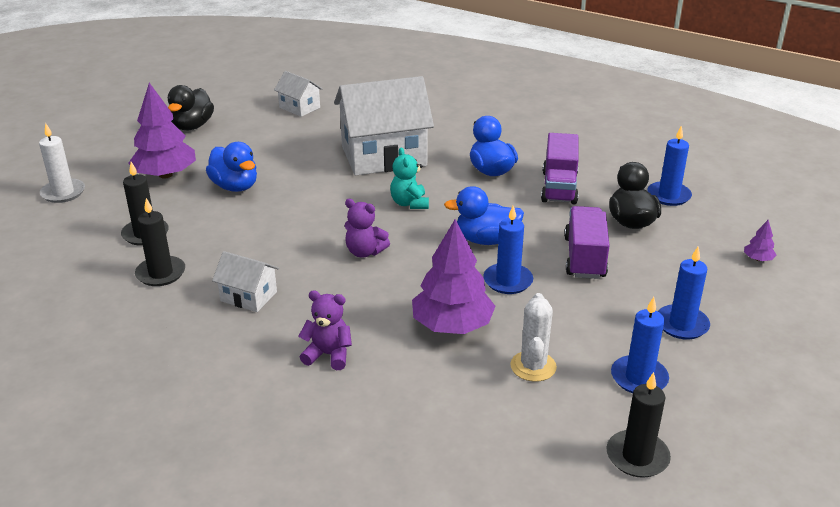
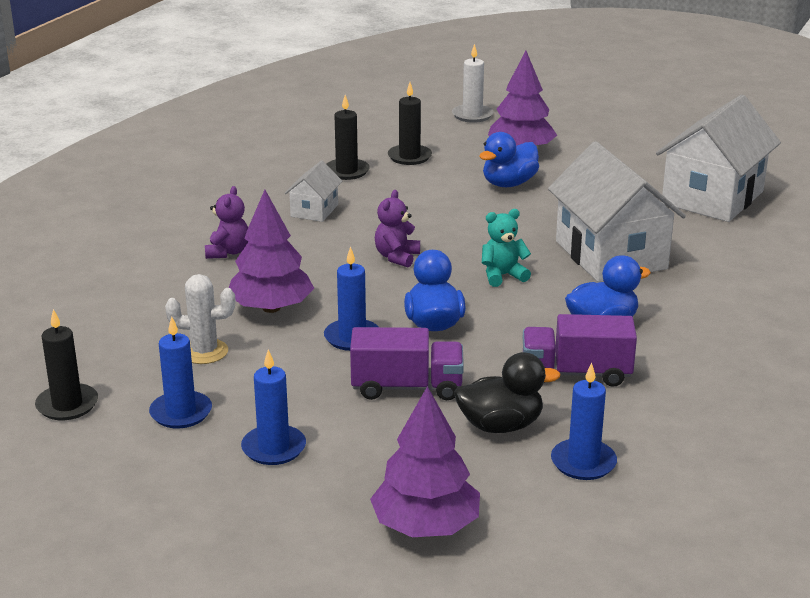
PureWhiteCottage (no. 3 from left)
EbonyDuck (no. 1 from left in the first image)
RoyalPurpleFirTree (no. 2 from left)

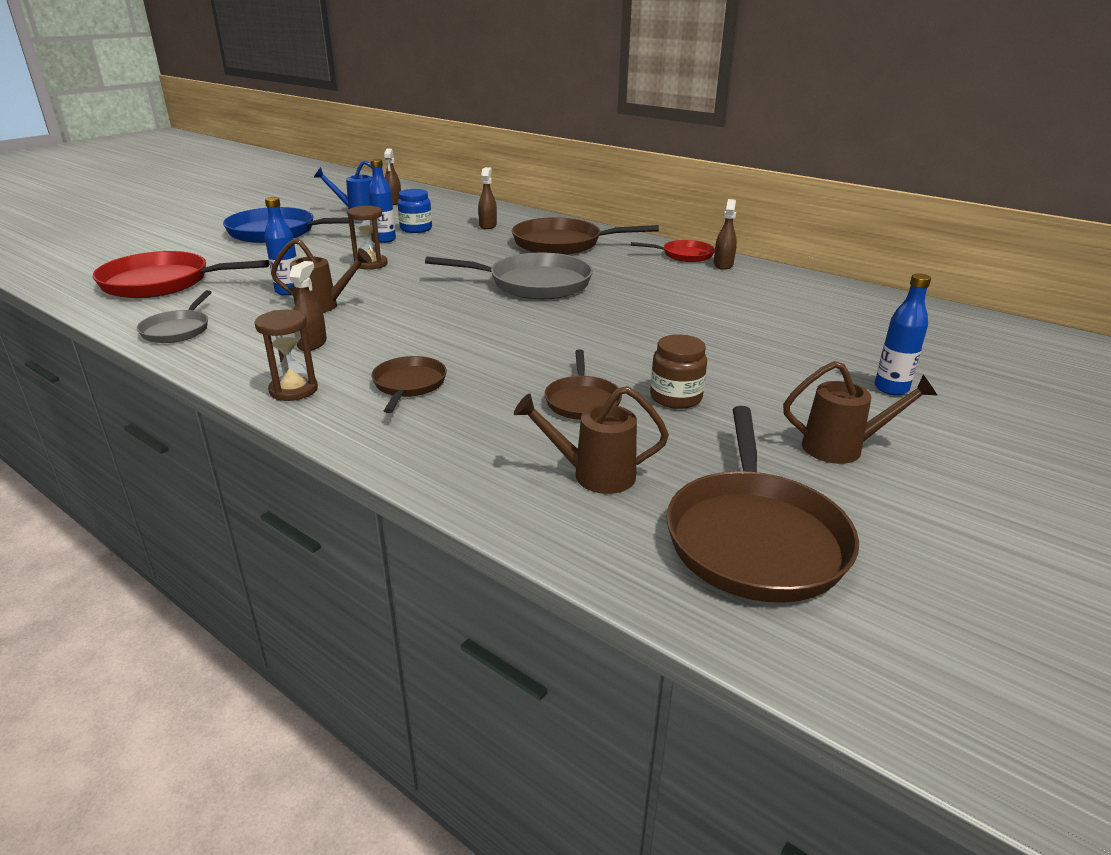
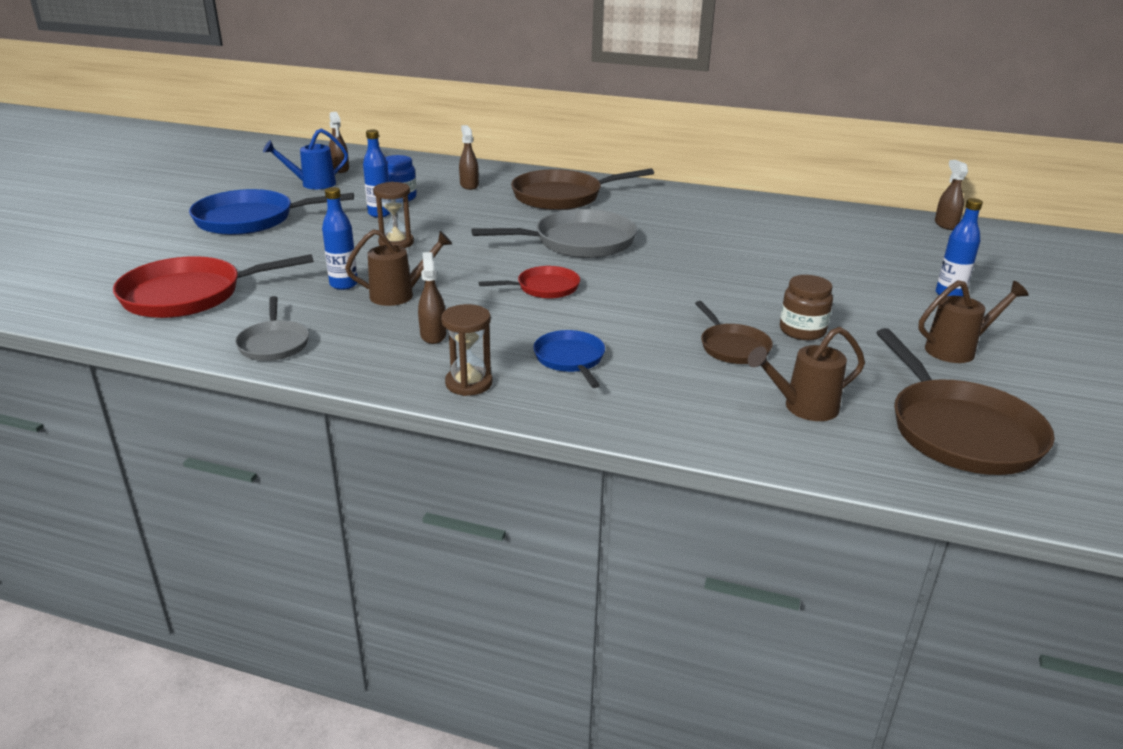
BrownSprayCleaner (no. 4 from left)
ScarletSkillet (no. 2 from left)
BlueSkillet (no. 2 from left)

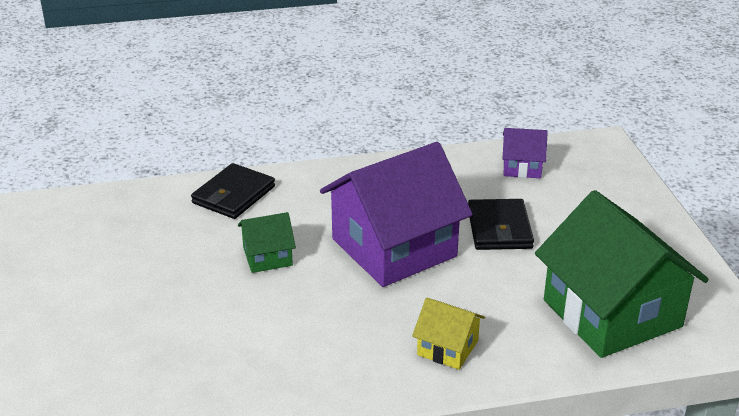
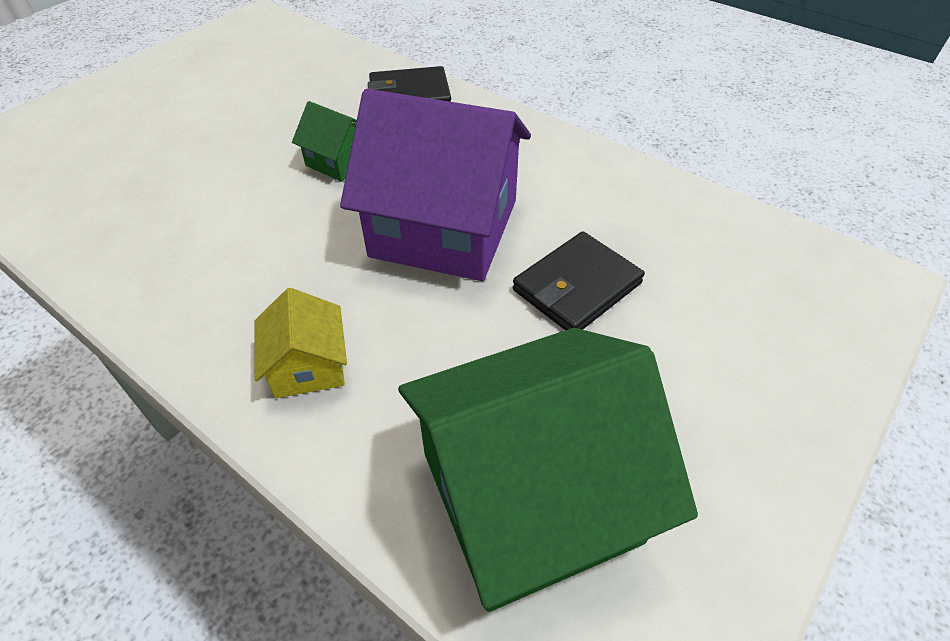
RoyalPurpleCottage (no. 2 from left in the first image)
GreenCottage (no. 2 from left)

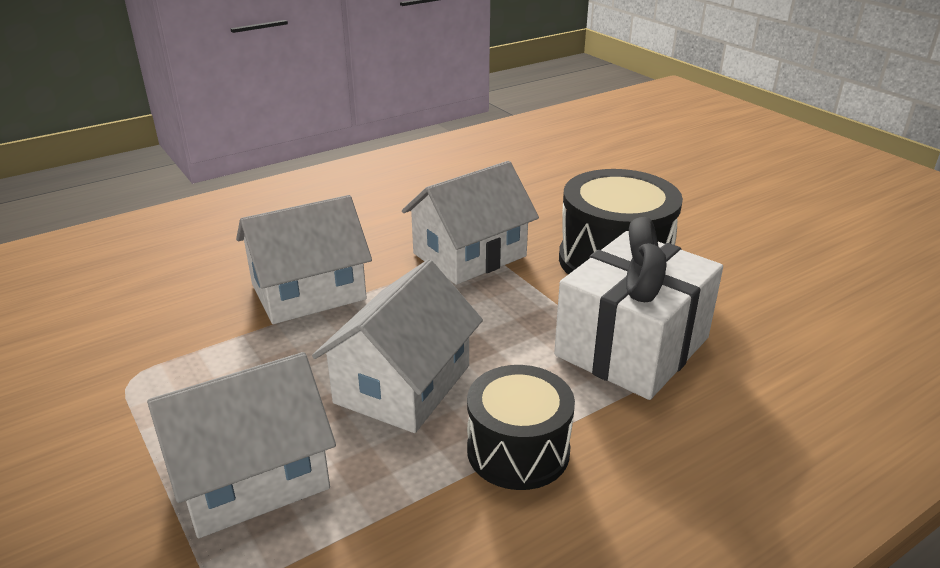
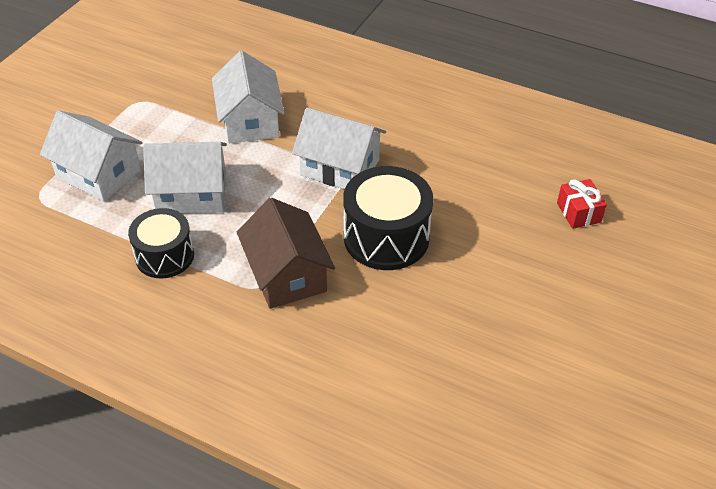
PureWhiteCottage (no. 3 from left)
BrownCottage
ScarletGift

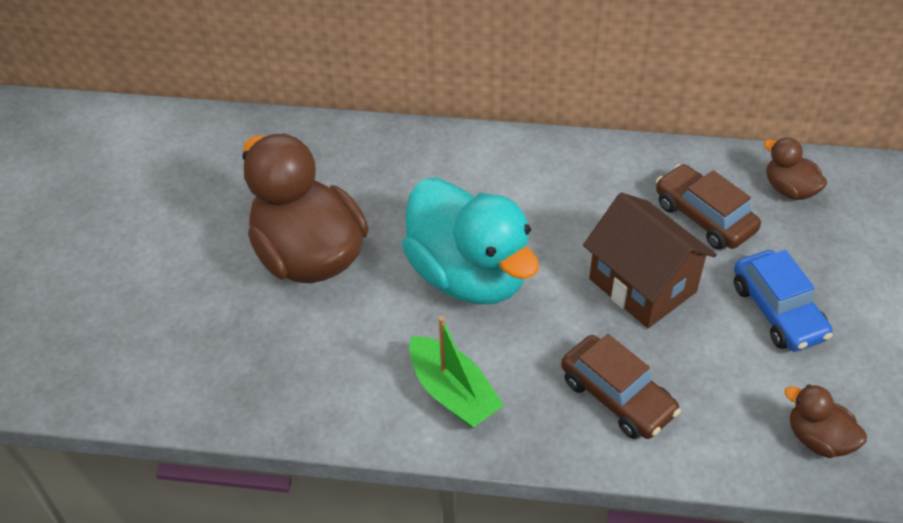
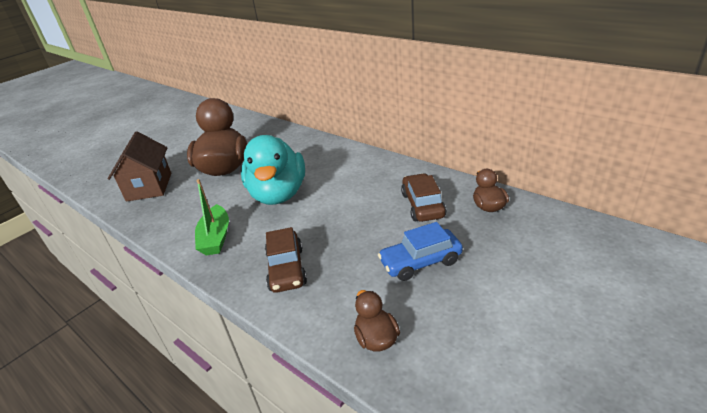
BrownCottage
BlueAutomobile

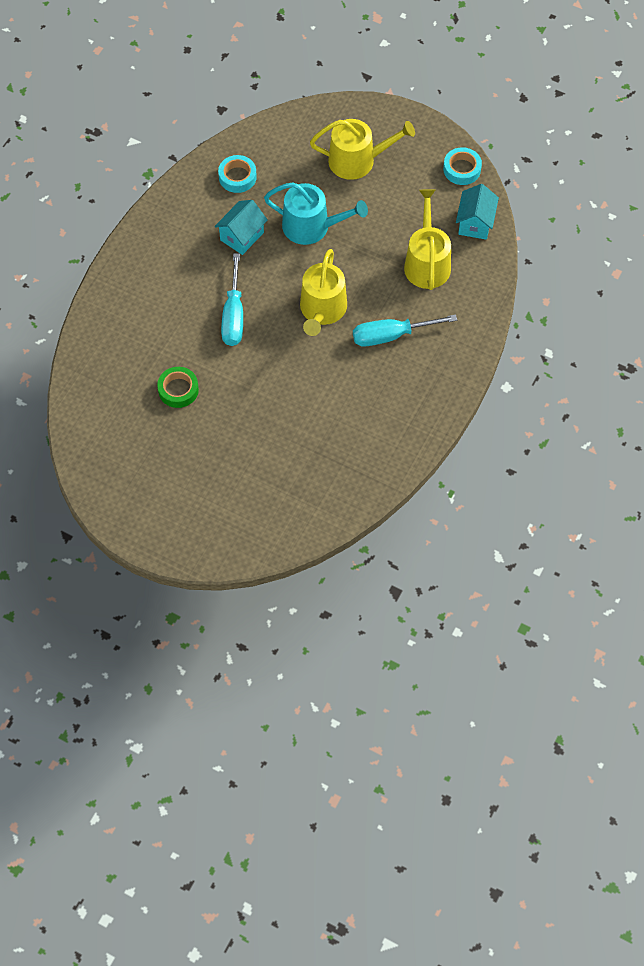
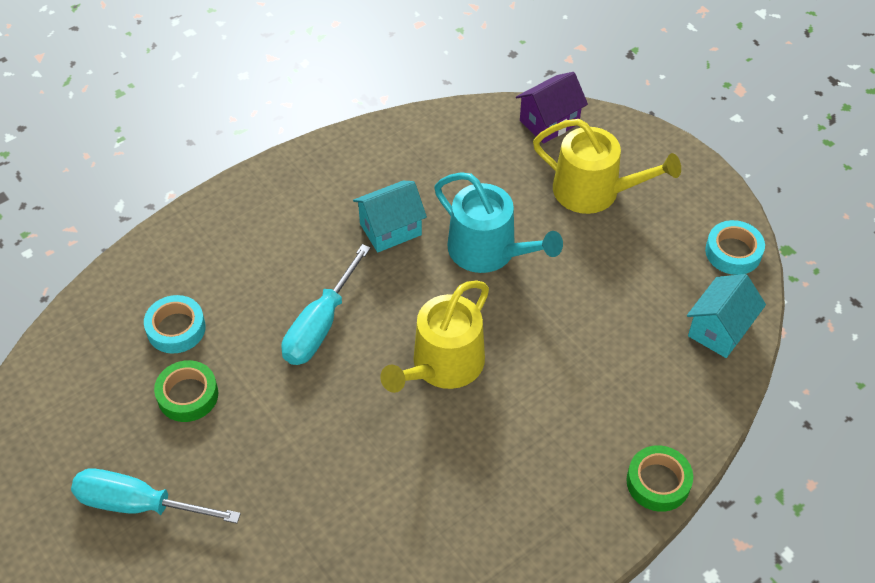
TealStickyTape (no. 1 from left)
YellowWateringCan (no. 3 from left in the first image)
TealScrewdriver (no. 1 from left)
RoyalPurpleCottage
GreenStickyTape (no. 2 from left)

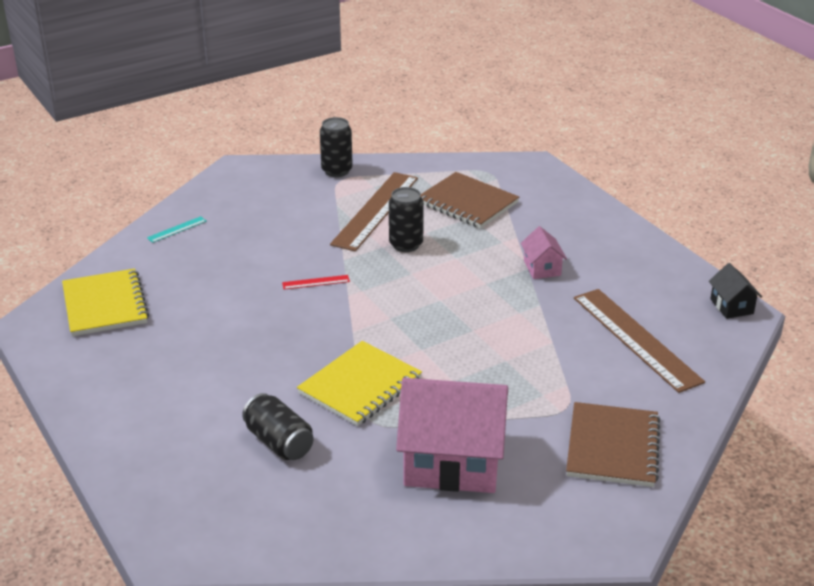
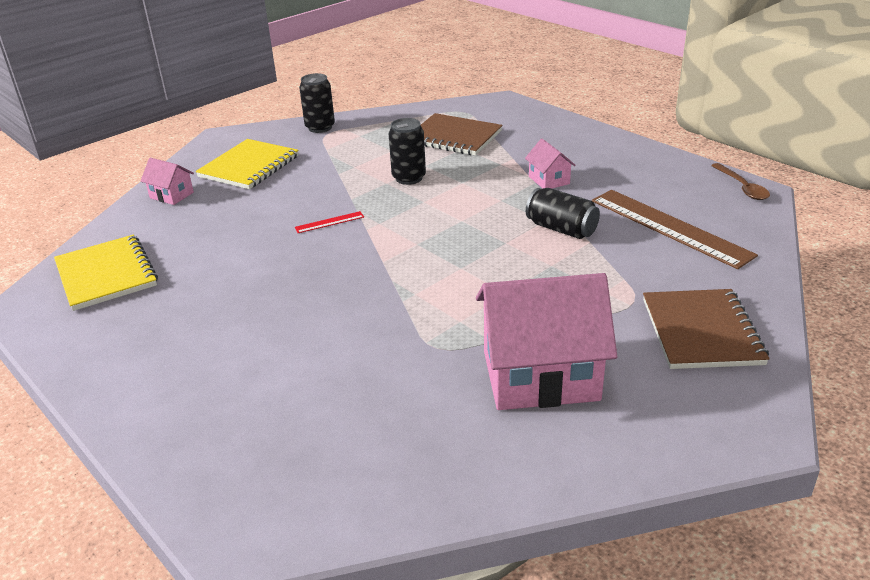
BrownStraightedge (no. 1 from left in the first image)
RosePinkCottage (no. 1 from left)
BrownTeaspoon
YellowNotepad (no. 2 from left)
EbonyTin (no. 3 from left)

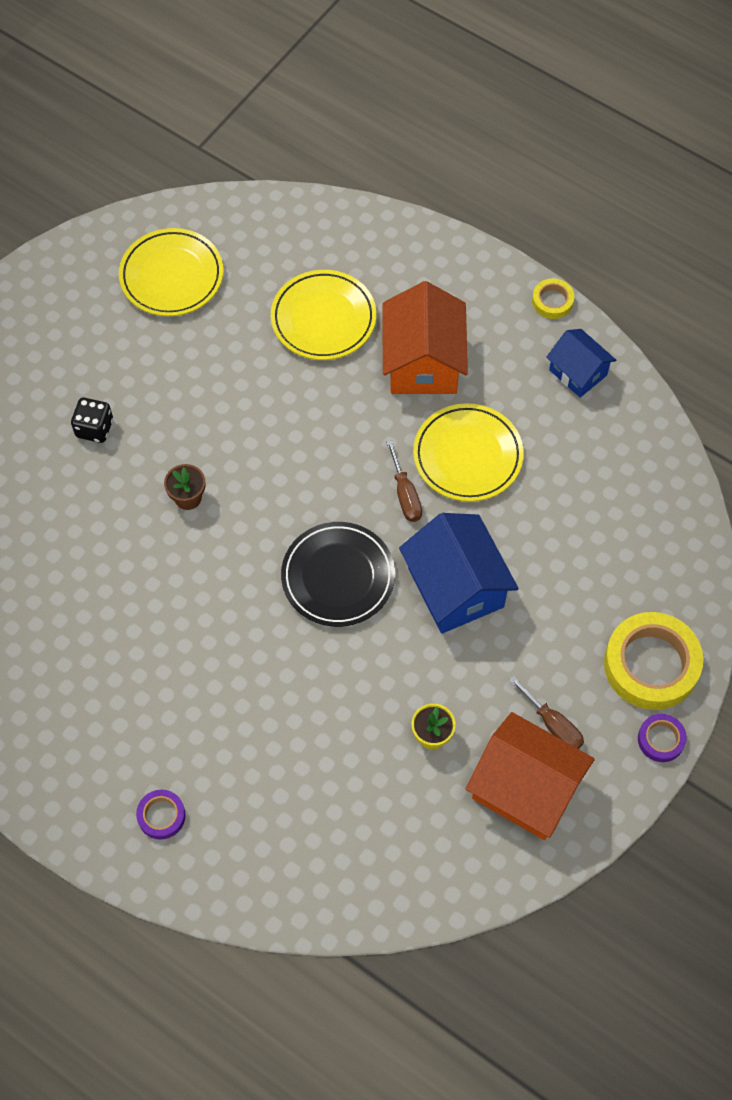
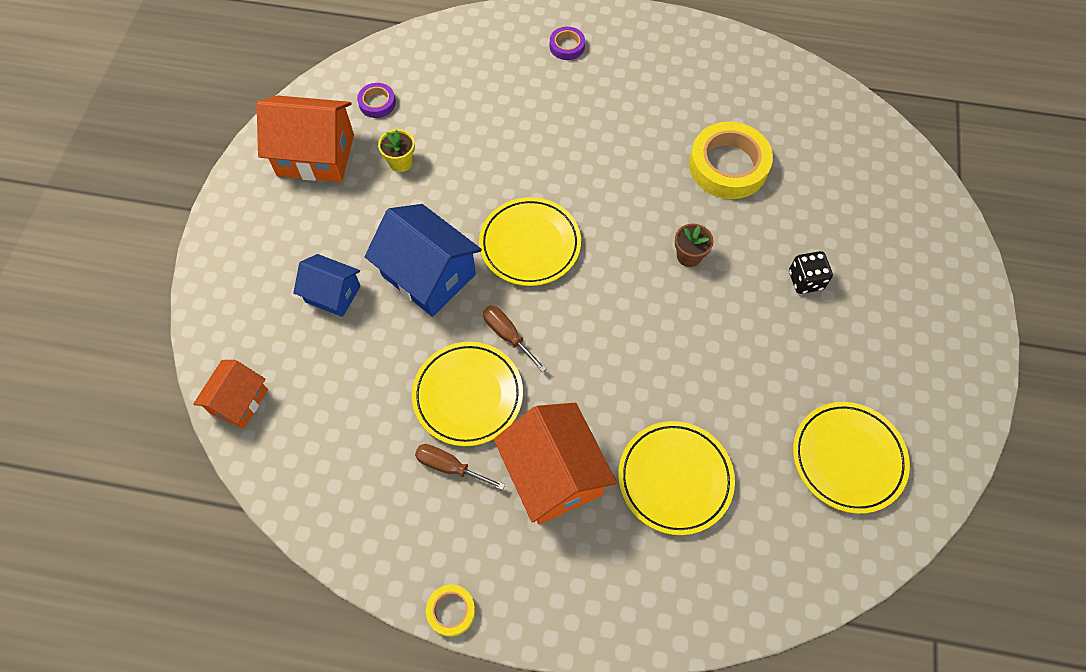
BlueCottage (no. 1 from left)
YellowDinnerPlate (no. 2 from left)
YellowStickyTape (no. 2 from left)
BrownScrewdriver (no. 1 from left)
RoyalPurpleStickyTape (no. 1 from left)
OrangeColouredCottage (no. 1 from left)

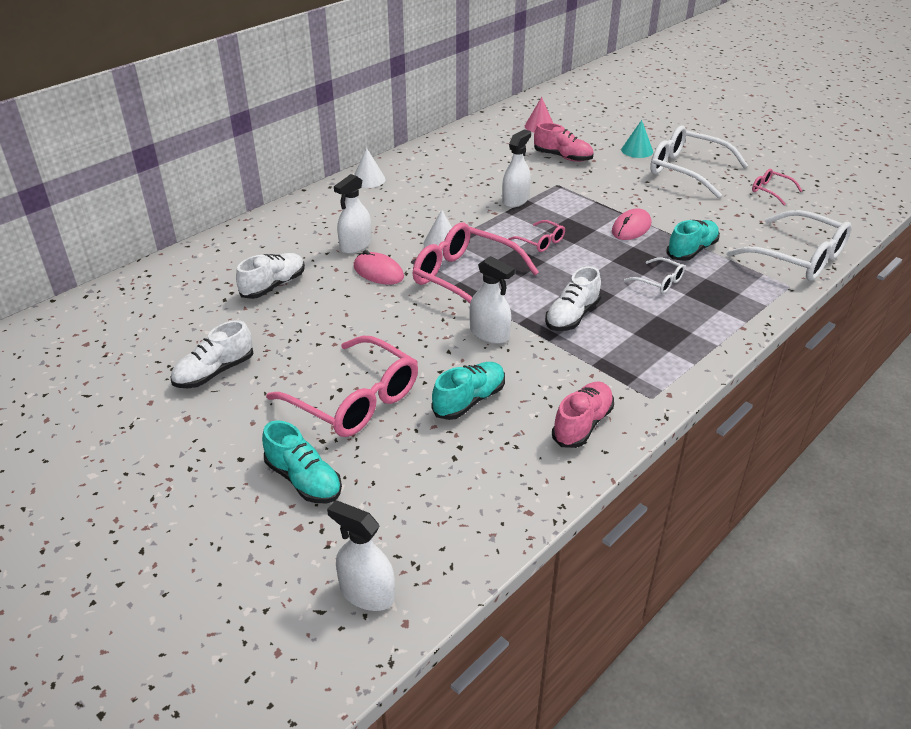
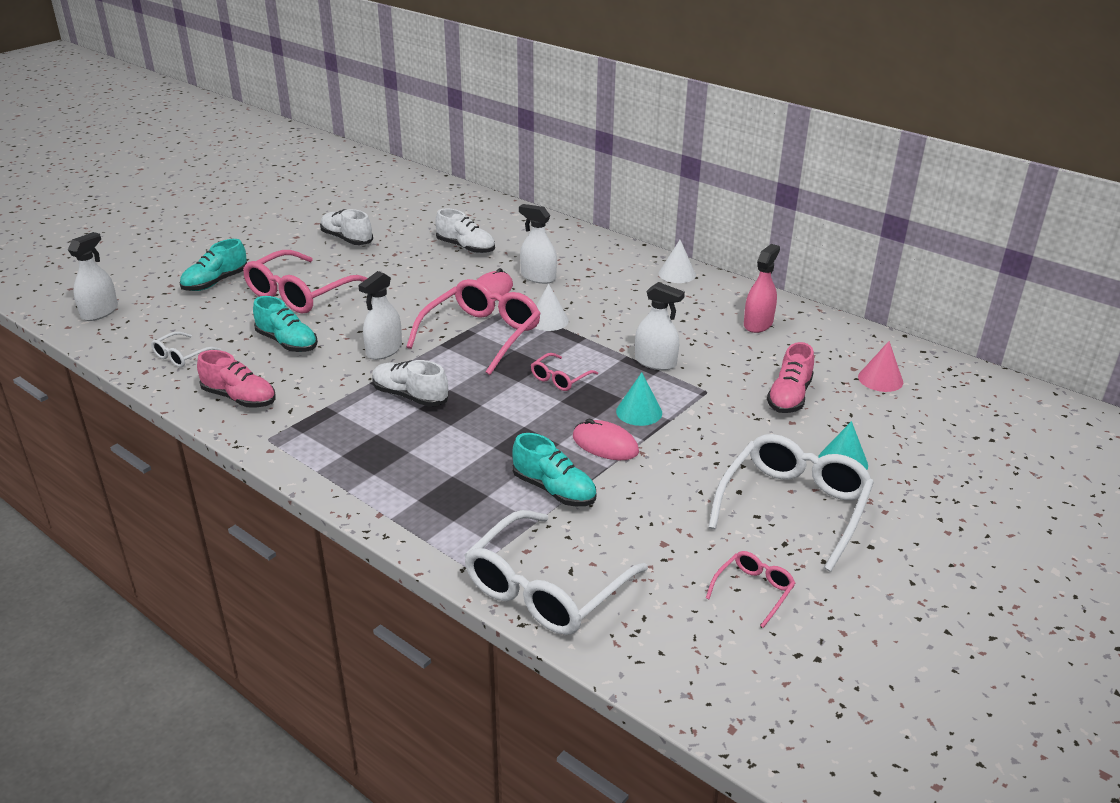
PureWhiteEyeglasses (no. 1 from left)
RosePinkSprayCleaner
TealCone (no. 1 from left)

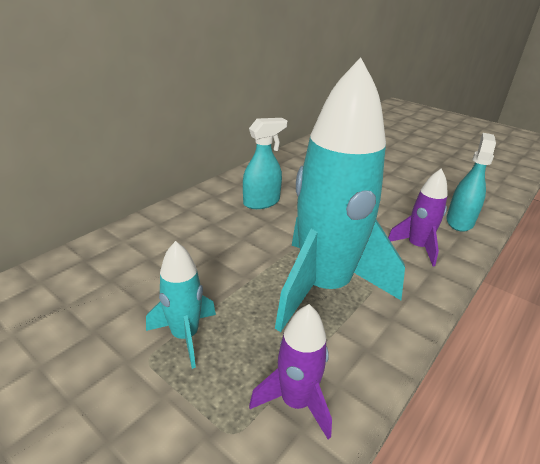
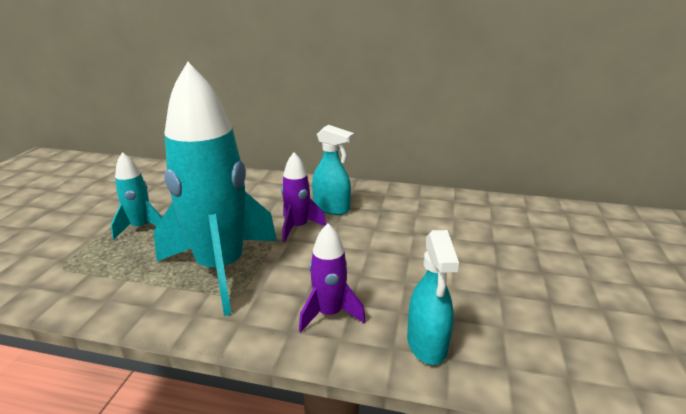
TealSprayCleaner (no. 2 from left)
RoyalPurpleSpaceship (no. 1 from left)

